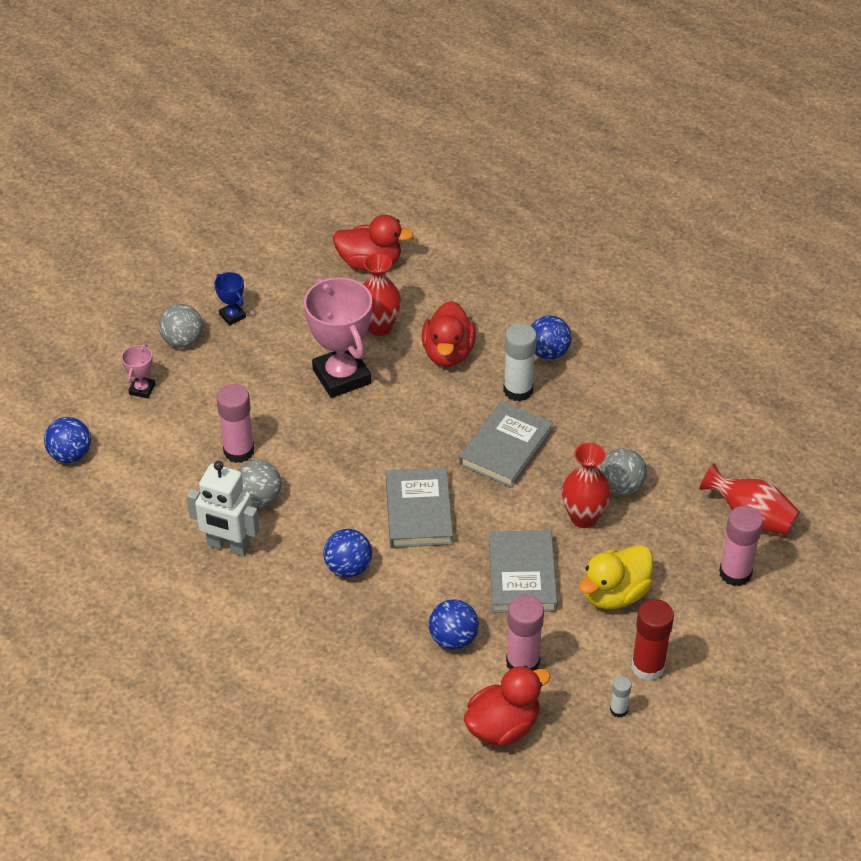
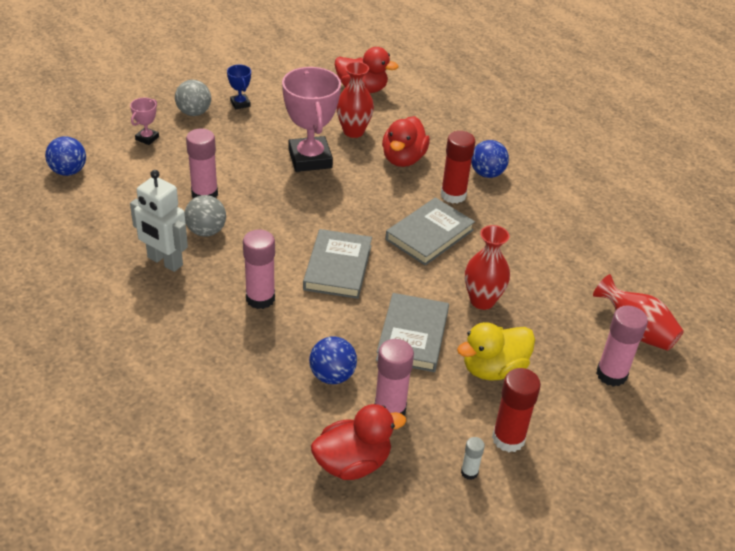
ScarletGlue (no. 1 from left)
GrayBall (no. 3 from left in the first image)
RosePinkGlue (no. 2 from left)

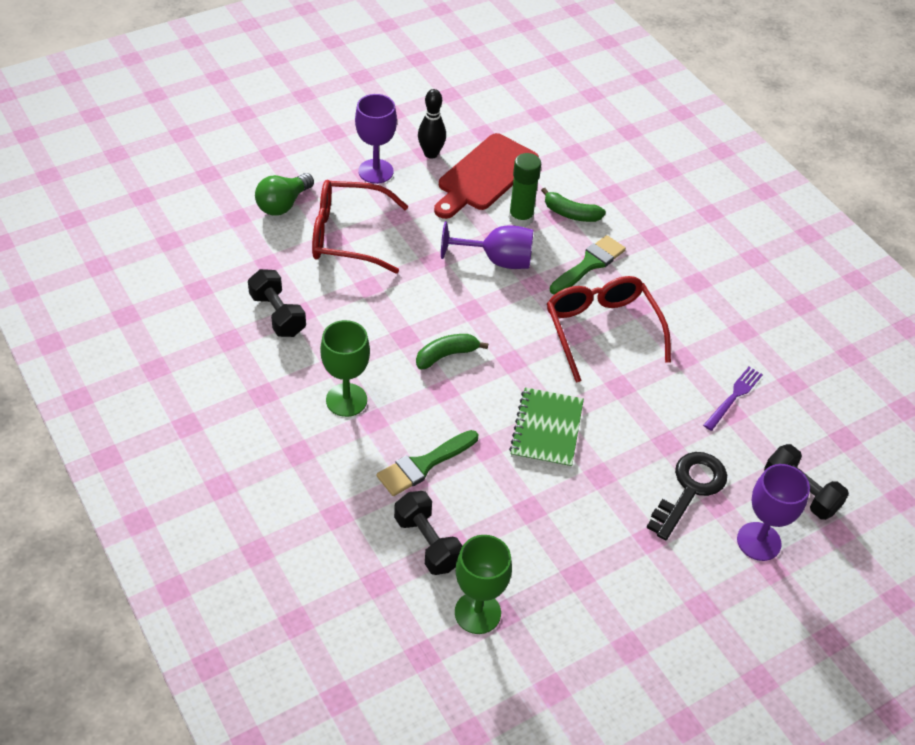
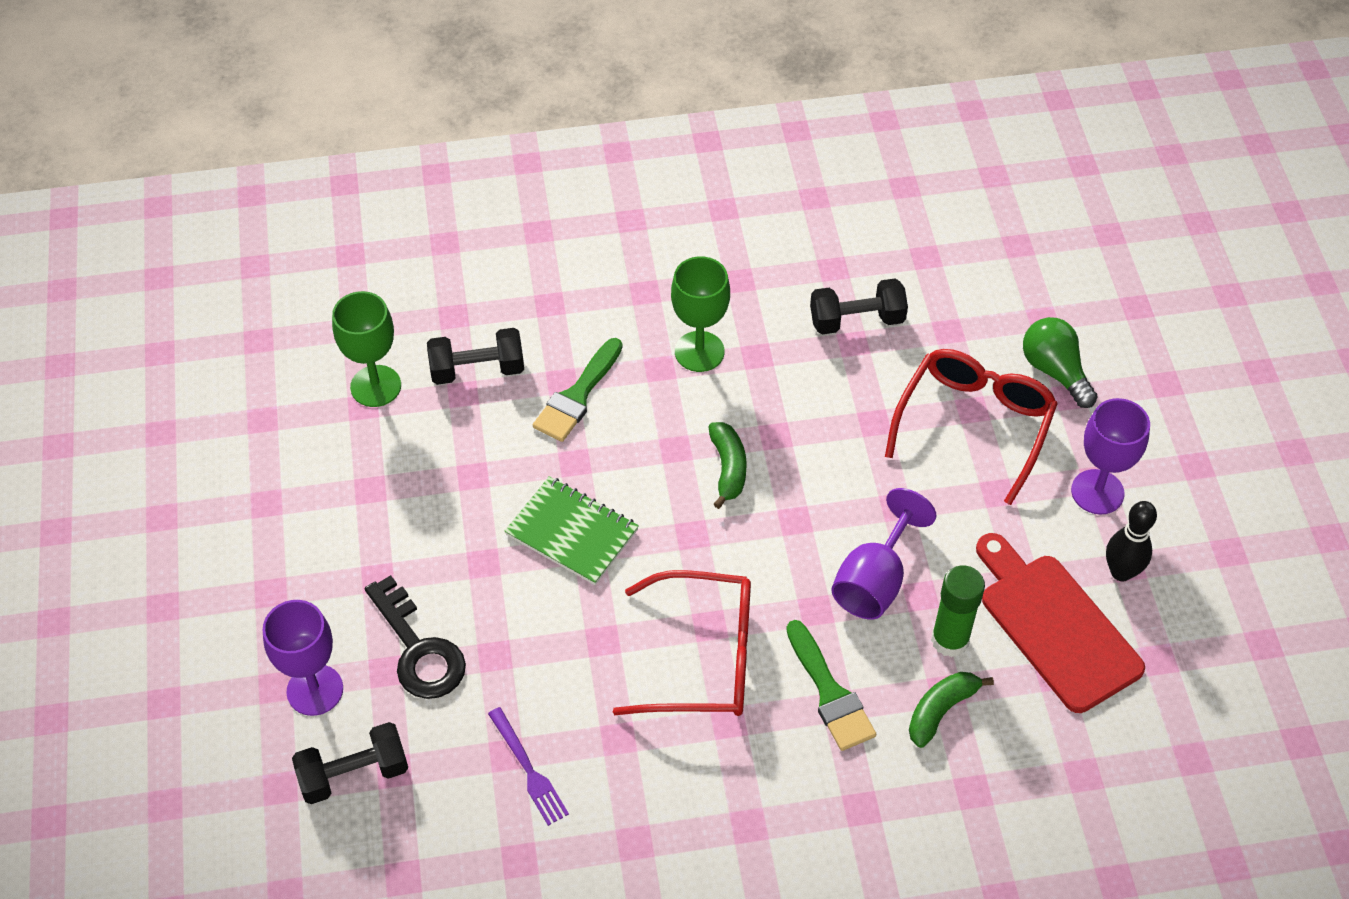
GreenPaintBrush (no. 1 from left)

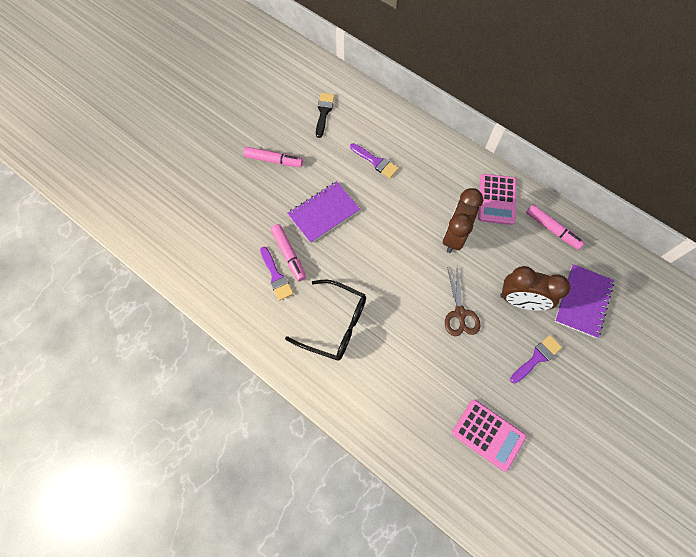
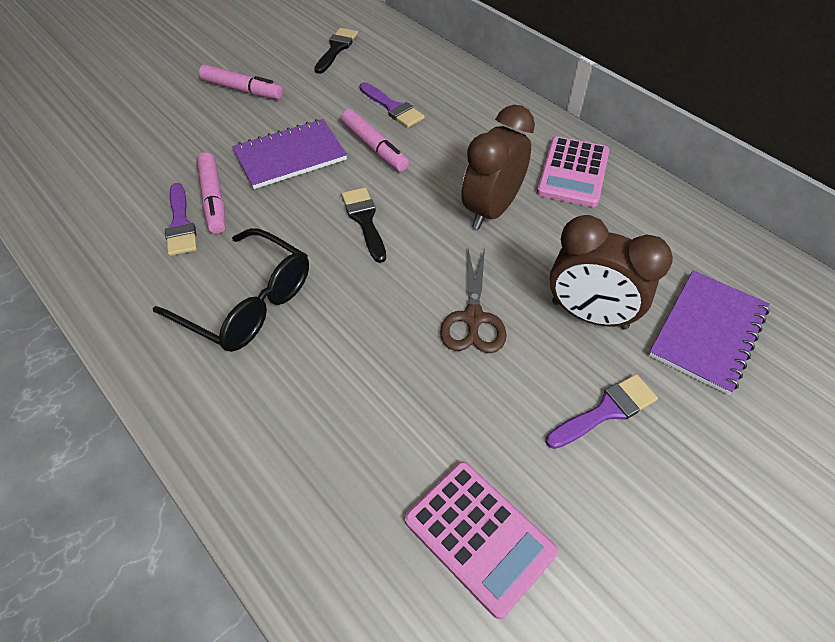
RosePinkFeltPen (no. 3 from left)
EbonyPaintBrush (no. 2 from left)

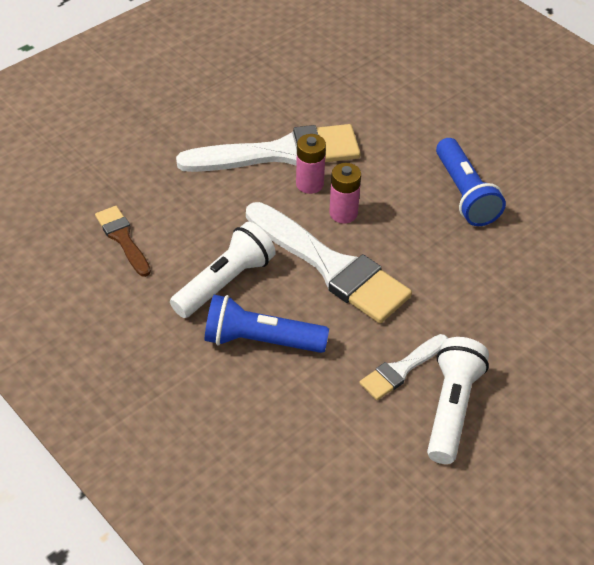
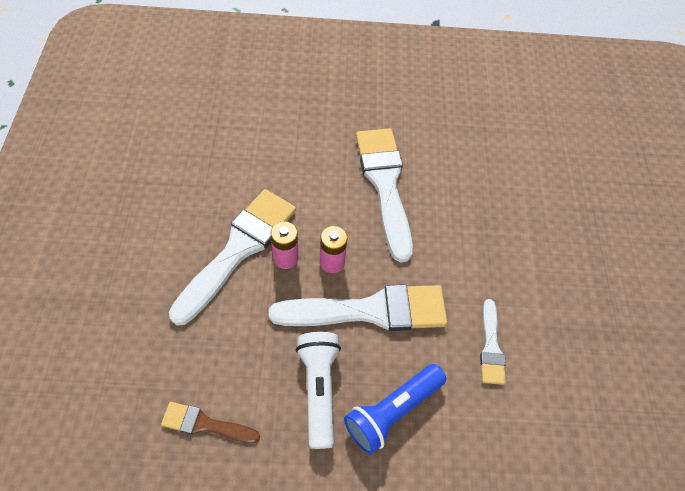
PureWhitePaintBrush (no. 3 from left)
PureWhiteFlashlight (no. 2 from left in the first image)

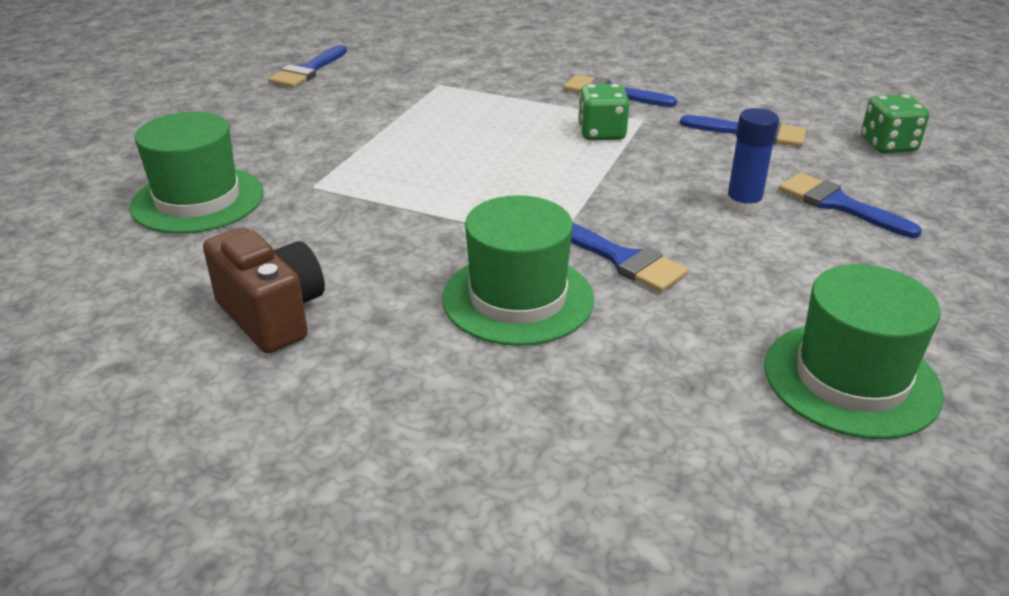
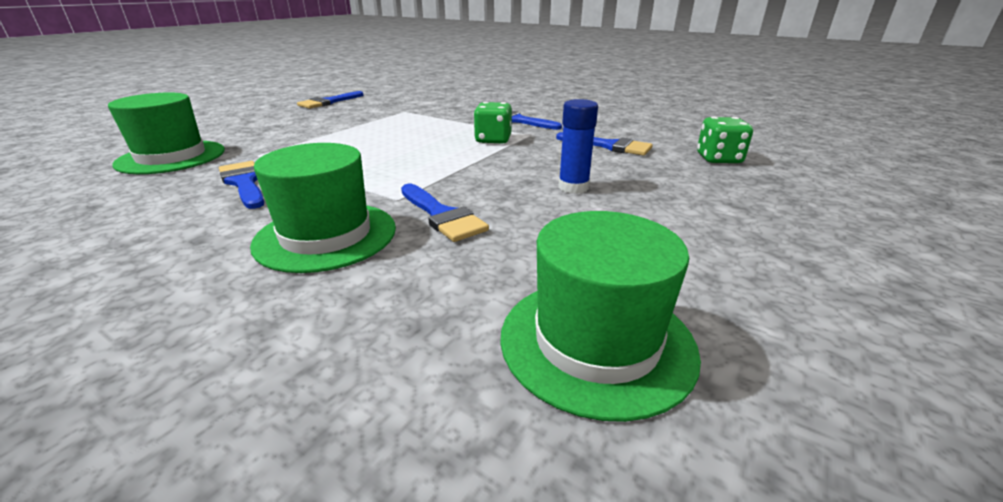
BluePaintBrush (no. 1 from left)
BrownCompactCamera

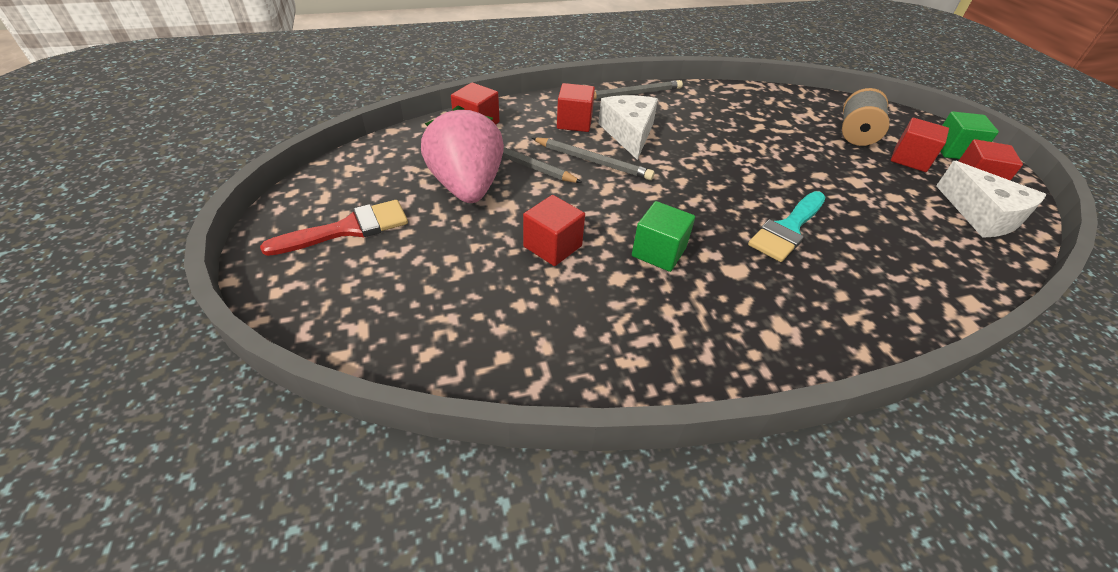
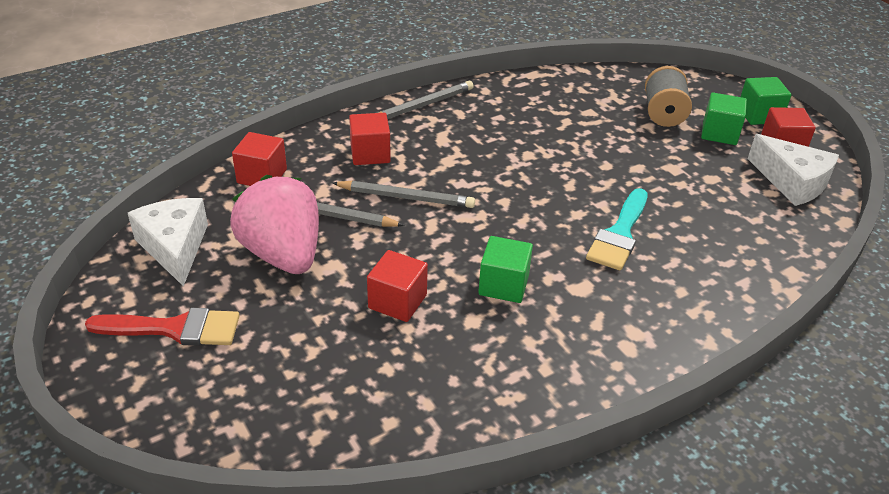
PureWhitePieceOfCheese (no. 1 from left)
GreenCube (no. 2 from left)
ScarletPaintBrush

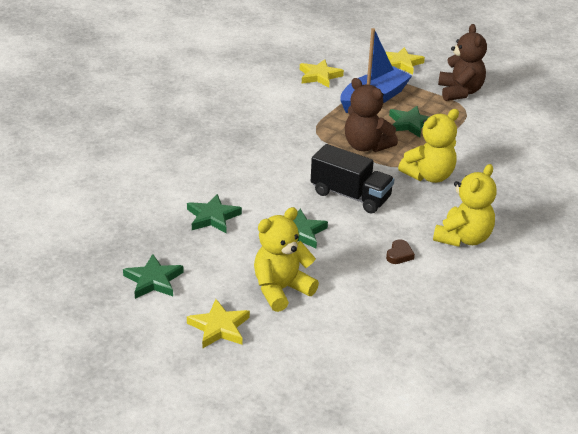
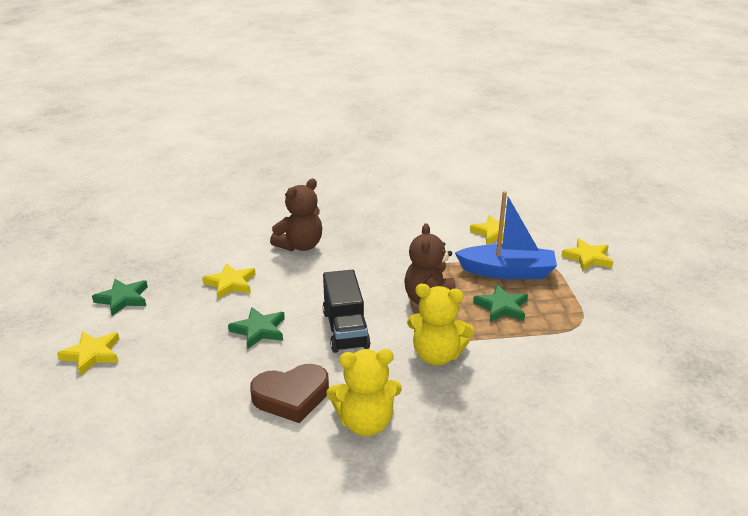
BrownStuffedBear (no. 1 from left)
YellowStar (no. 2 from left)
YellowStuffedBear (no. 1 from left in the first image)
BrownHeart

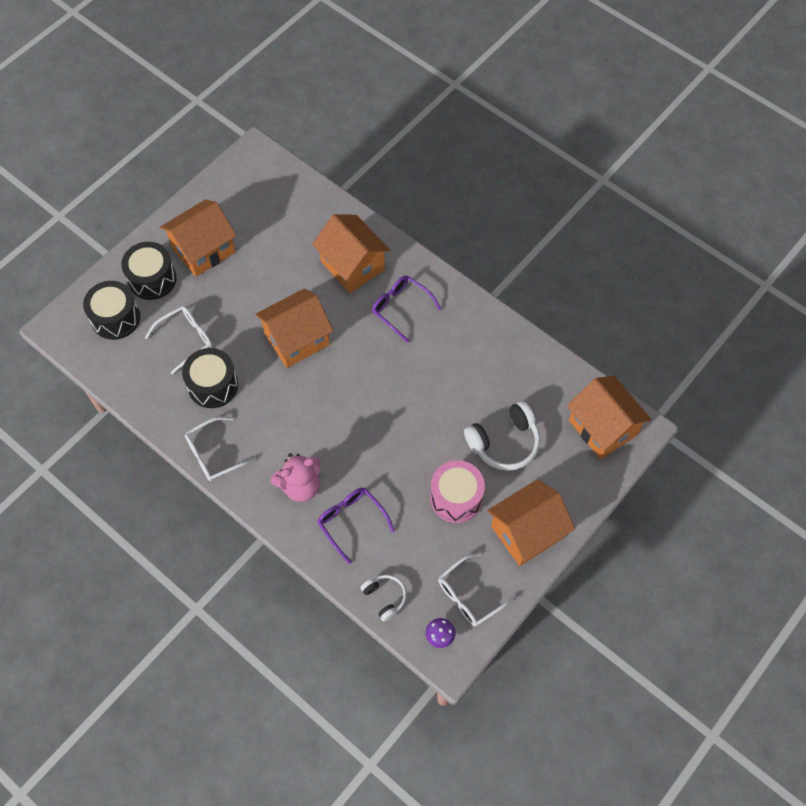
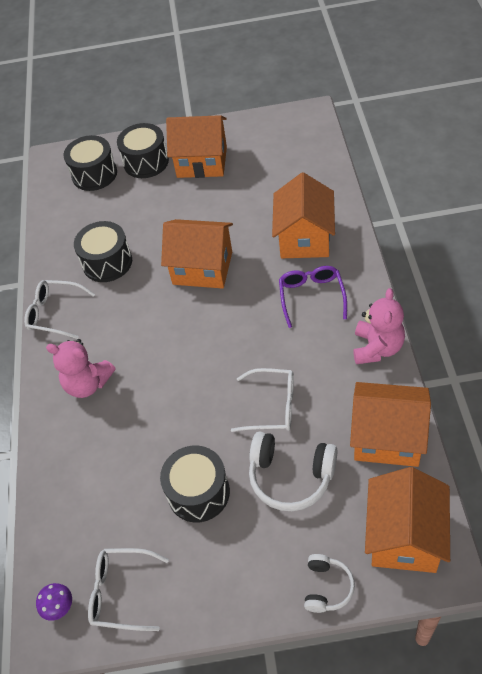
PureWhiteEyeglasses (no. 3 from left)
EbonyToyDrum (no. 4 from left)
OrangeColouredCottage (no. 4 from left)
RoyalPurpleEyeglasses (no. 1 from left in the first image)
PureWhiteHeadphones (no. 2 from left)
RosePinkStuffedBear (no. 2 from left)

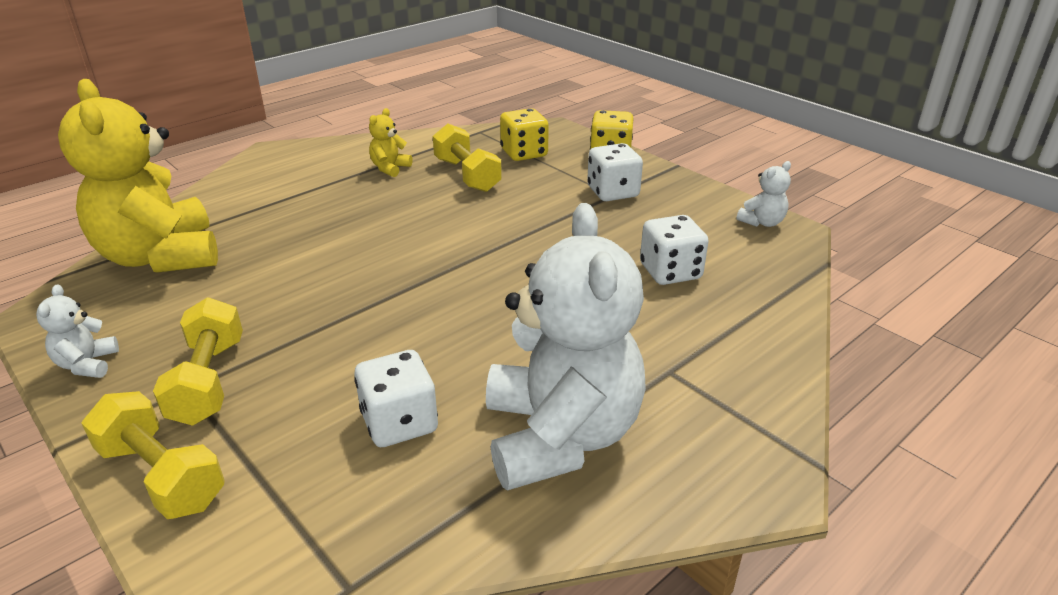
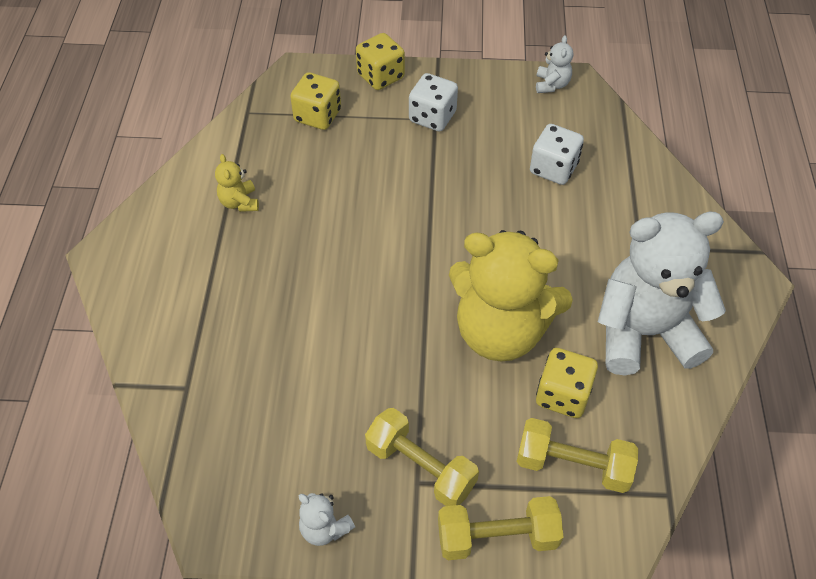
YellowStuffedBear (no. 2 from left)
YellowDumbbell (no. 3 from left)
PureWhiteStuffedBear (no. 3 from left)
YellowGameDie (no. 3 from left)

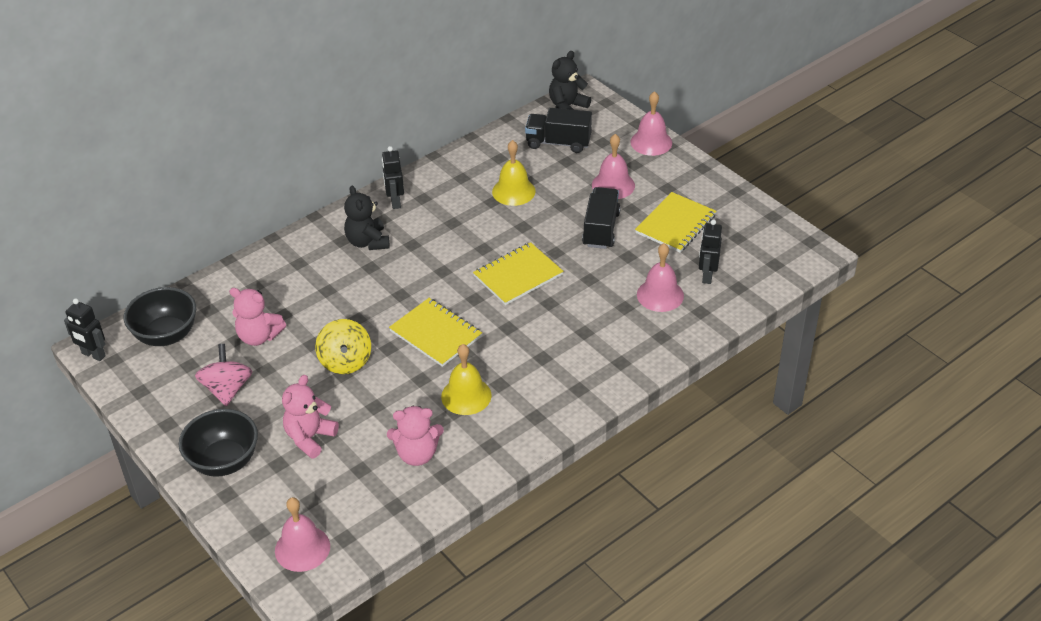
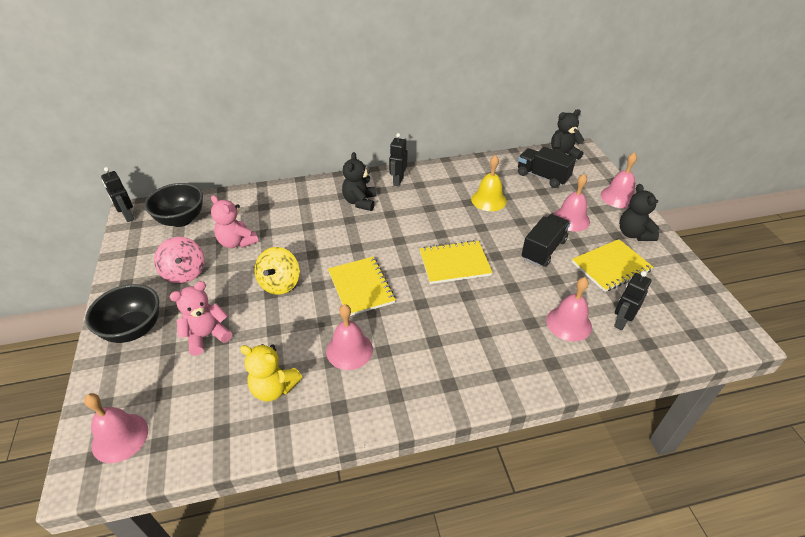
RosePinkWhirligig
RosePinkHandBell (no. 2 from left)
YellowStuffedBear
EbonyStuffedBear (no. 3 from left)

